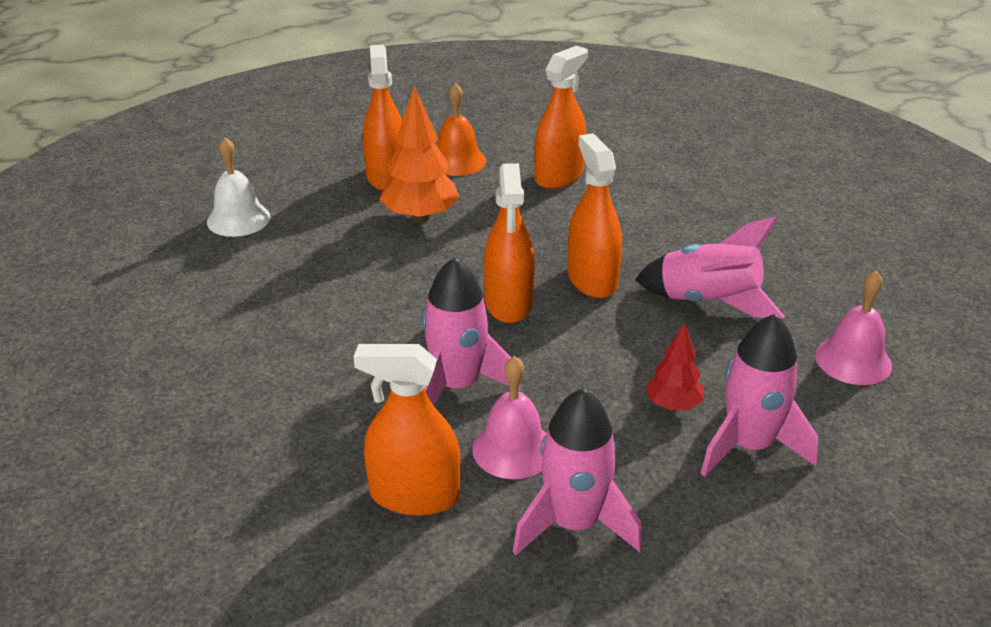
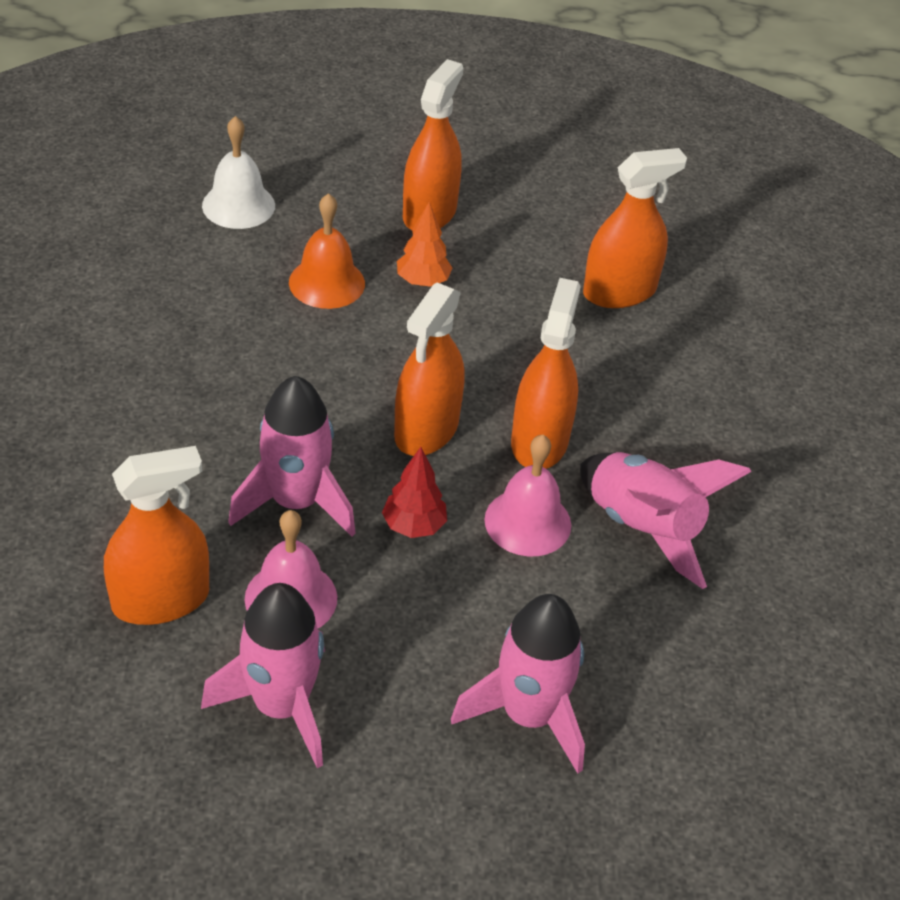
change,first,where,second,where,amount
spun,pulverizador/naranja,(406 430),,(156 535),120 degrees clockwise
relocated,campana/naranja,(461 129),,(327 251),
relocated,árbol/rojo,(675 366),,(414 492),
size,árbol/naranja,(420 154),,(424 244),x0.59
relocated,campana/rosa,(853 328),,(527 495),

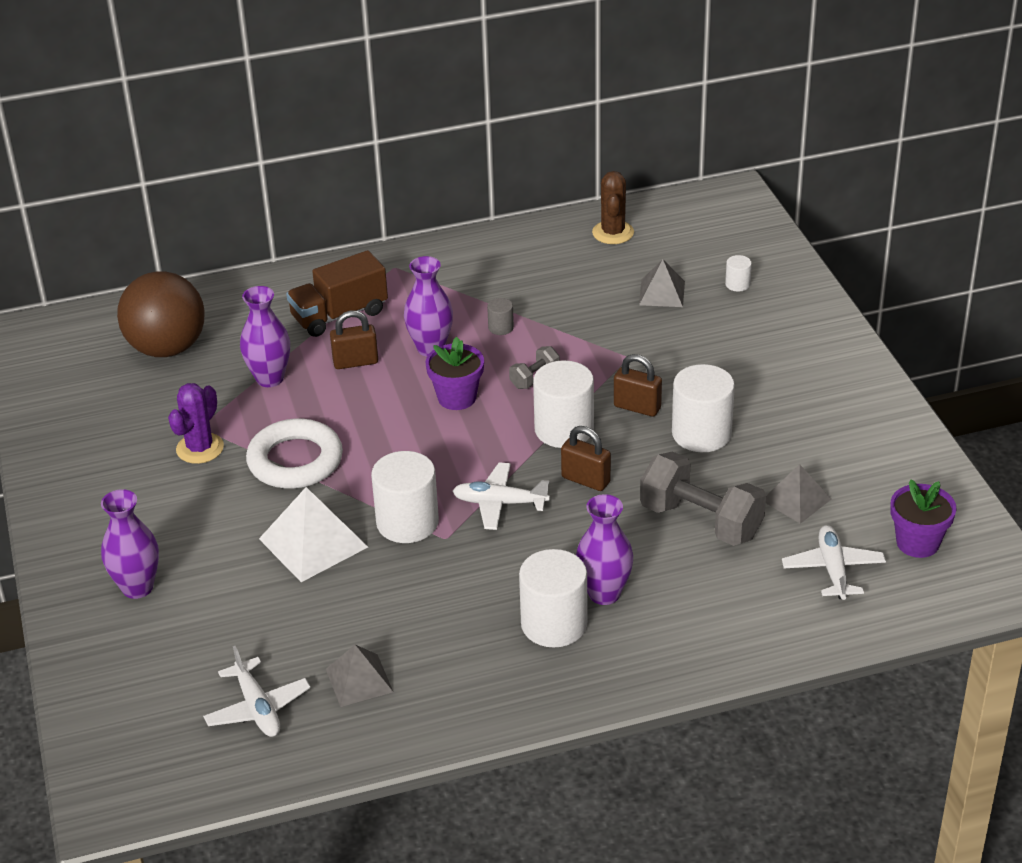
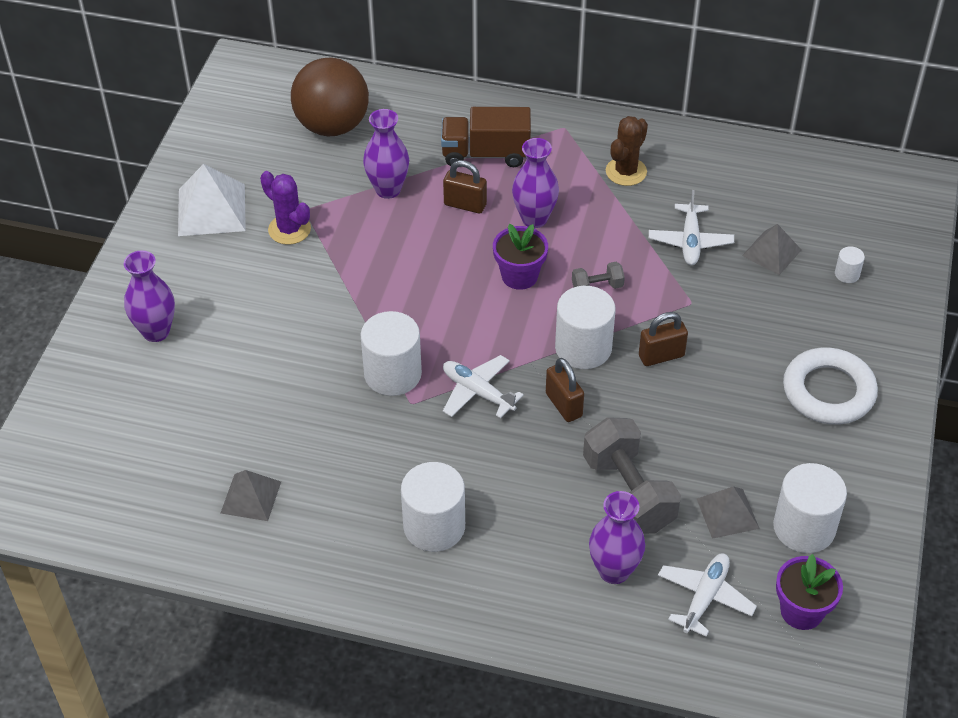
change,first,where,second,where,amount
relocated,pirámide/blanco,(313 534),,(212 200),
spun,cactus/morado,(196 423),,(285 208),75 degrees clockwise
relocated,florero/morado,(604 549),,(617 537),
relocated,cactus/marrón,(613 207),,(627 151),
spun,candado/marrón,(638 385),,(663 339),75 degrees counterclockwise
relocated,avión/blanco,(257 691),,(691 227),
relocated,cilindro/blanco,(703 408),,(810 508),
relocated,anillo/blanco,(294 453),,(830 386),
missing,cilindro/gris,(500 316),,,

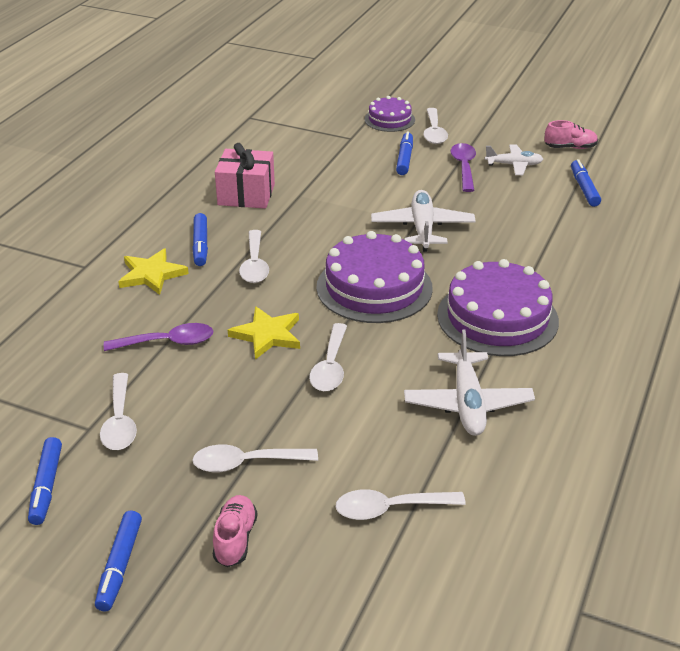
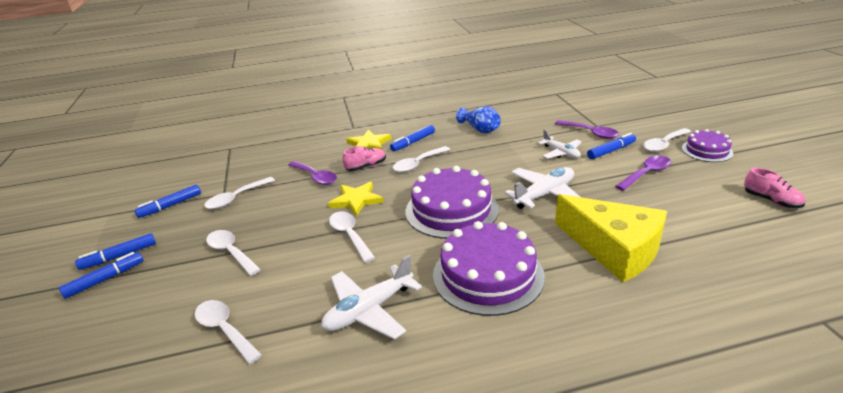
change,first,where,second,where,amount
relocated,rotulador/azul,(586 183),,(101 275),
spun,cuchara/blanco,(328 357),,(352 237),90 degrees clockwise
relocated,zapato/rosa,(235 531),,(364 158),
exchanged,regalo/rosa,(245 176),florero/azul,(478 119),
relocated,avión/blanco,(514 159),,(560 144),
appeared,,,cuchara/morado,(587 129),
appeared,,,queso/amarillo,(611 238),
relocated,tarta/morado,(390 114),,(707 145),

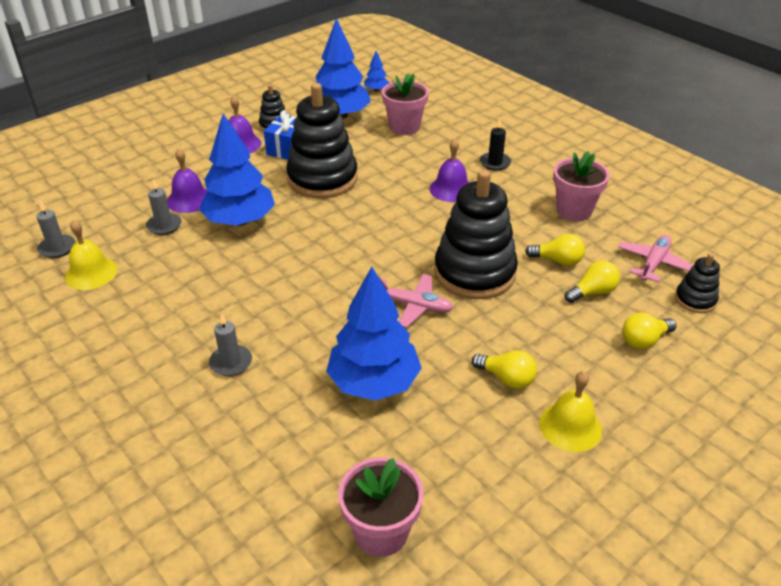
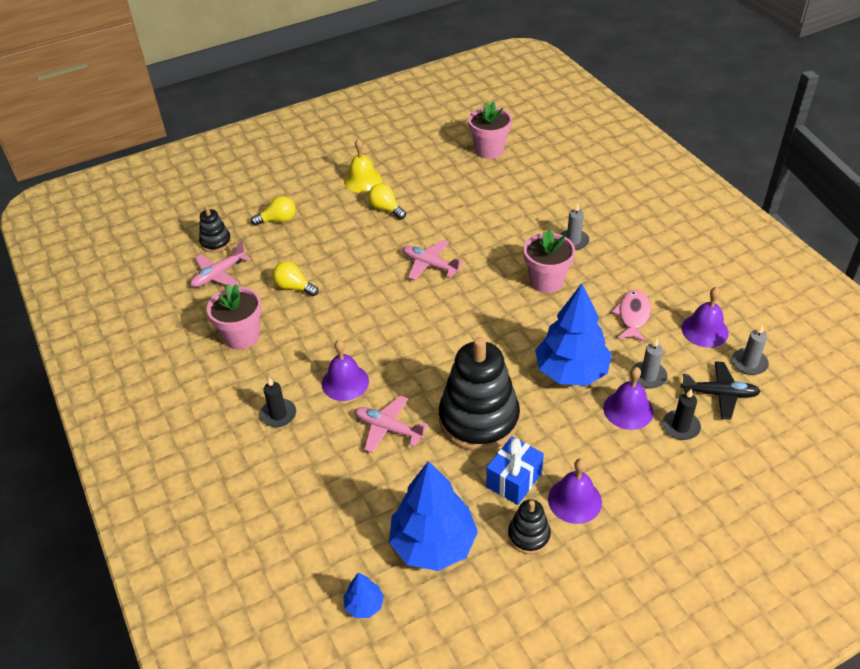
change,first,where,second,where,amount
appeared,,,avión/rosa,(391 424),
relocated,maceta/rosa,(405 104),,(549 261),
appeared,,,pez/rosa,(631 316),
appeared,,,vela/negro,(681 414),
appeared,,,avión/negro,(721 390),
colour,campana/amarillo,(91 254),campana/morado,(705 317),
missing,árbol/azul,(374 334),,,
missing,juguete apilable/negro,(476 234),,,
missing,bombilla/amarillo,(592 281),,,

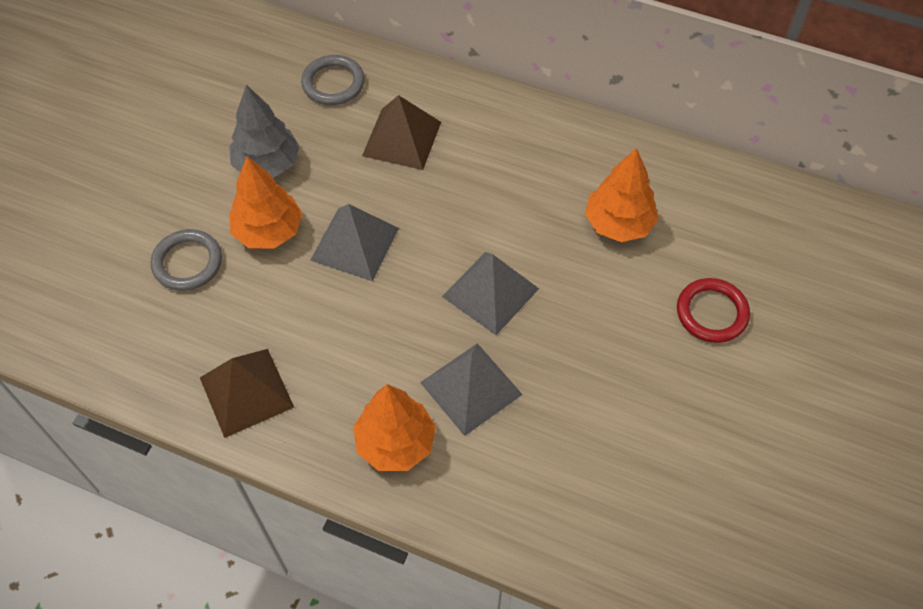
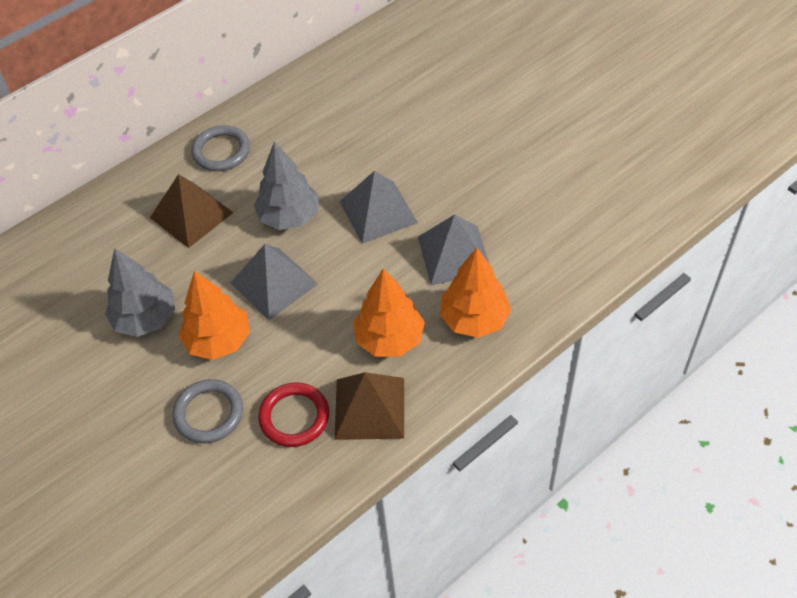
change,first,where,second,where,amount
relocated,anillo/gris,(333 80),,(220 148),
appeared,,,árbol/gris,(286 185),
relocated,anillo/rojo,(713 310),,(293 414),
relocated,árbol/naranja,(622 195),,(389 312),

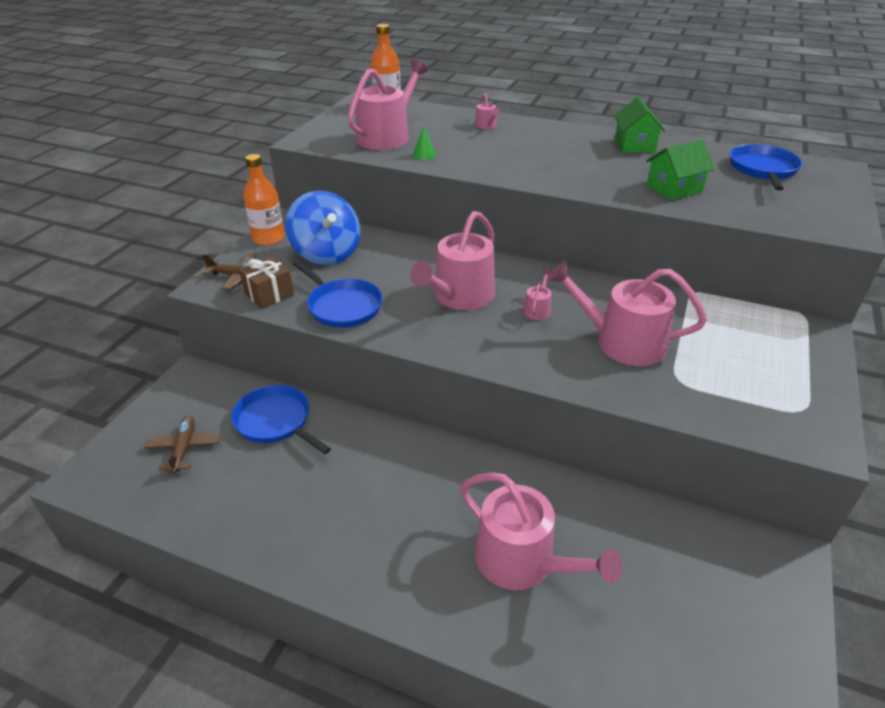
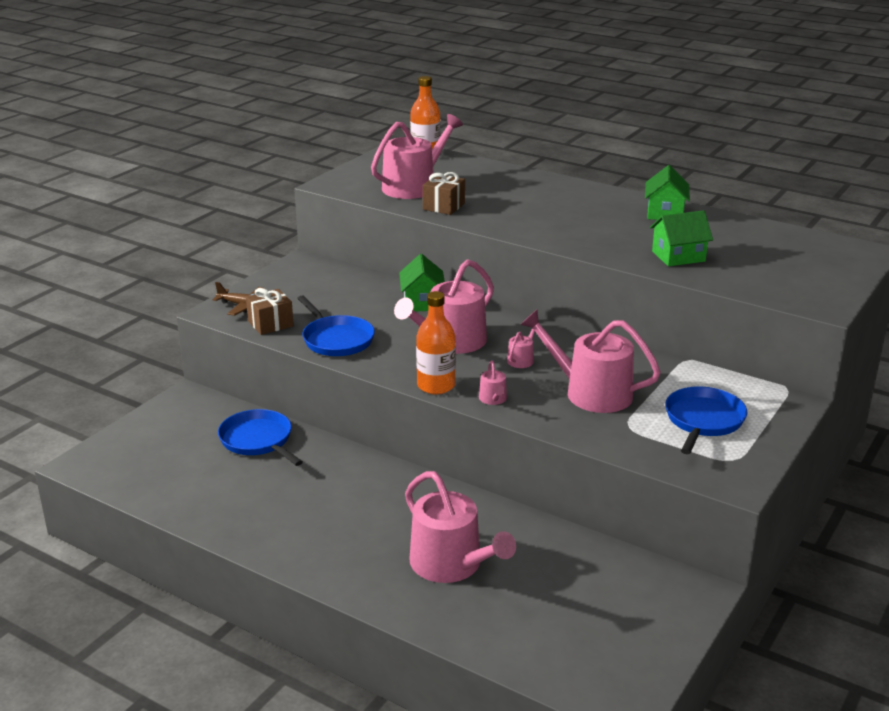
change,first,where,second,where,amount
appeared,,,casa/verde,(422 282),
relocated,botella/naranja,(264 199),,(436 342),
exchanged,cono/verde,(424 142),regalo/marrón,(444 193),
relocated,regadera/rosa,(487 111),,(493 382),
relocated,sartén/azul,(766 167),,(706 420),
missing,avión/marrón,(182 444),,,
missing,peonza/azul,(323 228),,,

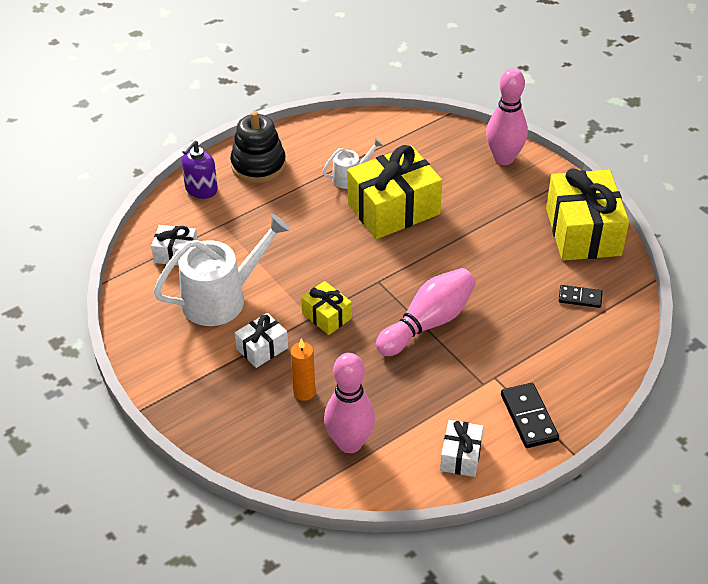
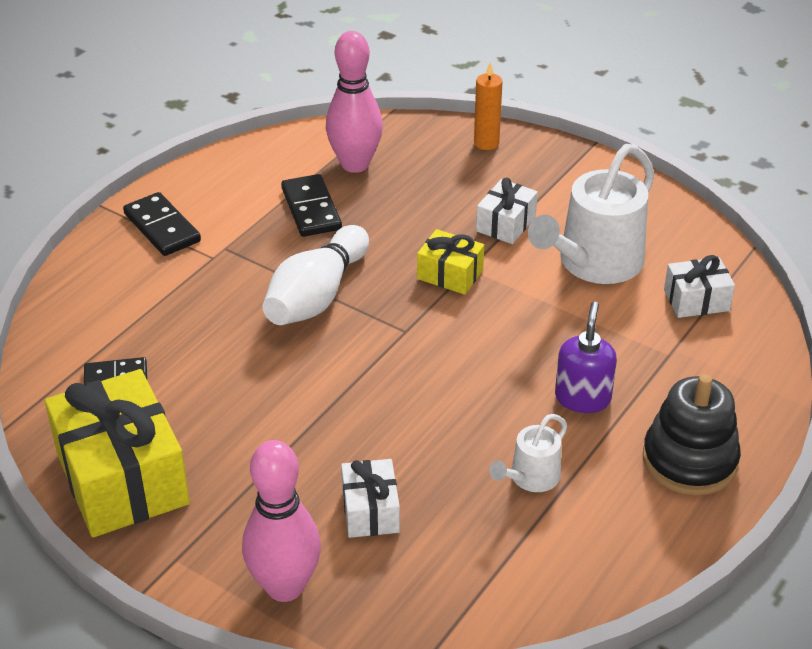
change,first,where,second,where,amount
colour,bolo/rosa,(426 312),bolo/blanco,(316 275),
appeared,,,ficha de dominó/negro,(311 205),
relocated,regalo/blanco,(462 448),,(370 498),
relocated,vela/naranja,(303 370),,(488 106),
relocated,dispensador de jabón/morado,(200 169),,(586 357),
missing,regalo/amarillo,(394 192),,,

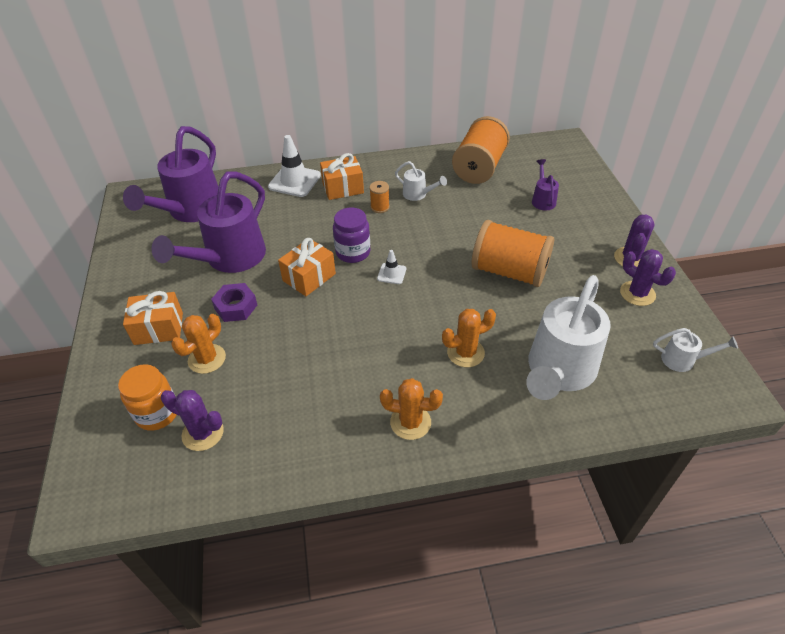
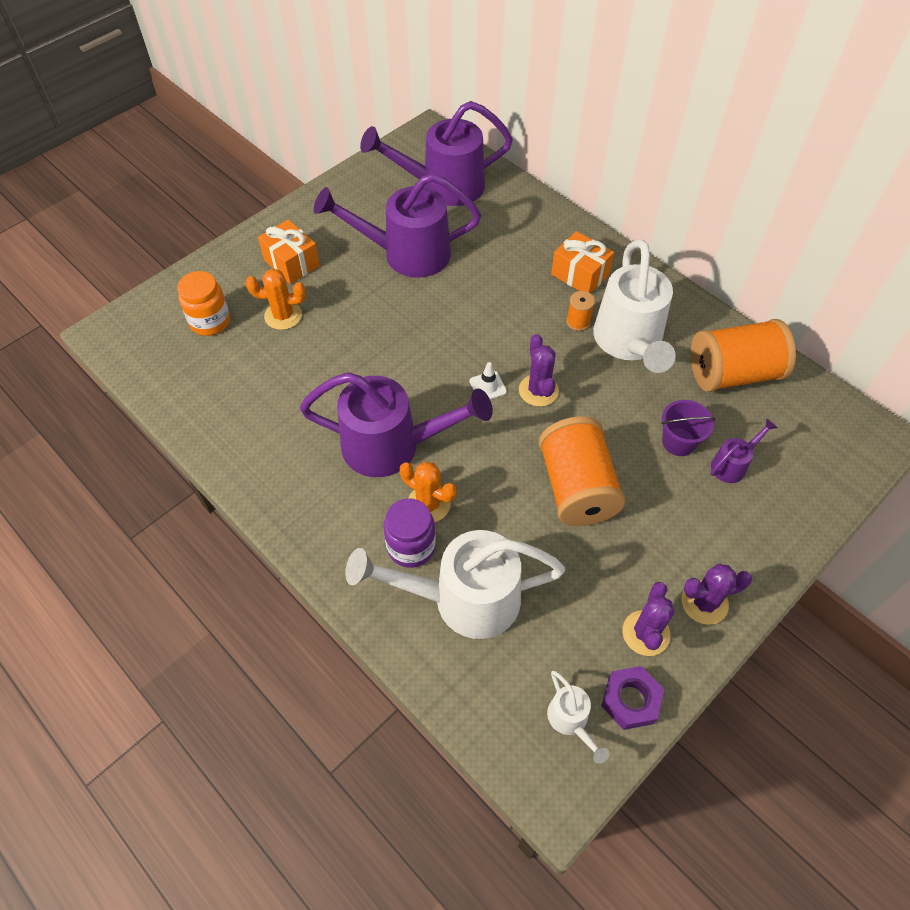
change,first,where,second,where,amount
appeared,,,regadera/morado,(396 424),
relocated,tarro/morado,(351 235),,(409 533),
relocated,cactus/morado,(192 420),,(539 370),
size,regadera/blanco,(421 181),,(634 306),x2.23
relocated,tuerca/morado,(234 302),,(632 698),
appeared,,,balde/morado,(688 428),
missing,cono de tráfico/blanco,(294 166),,,
missing,regalo/naranja,(307 267),,,
missing,cactus/naranja,(411 409),,,

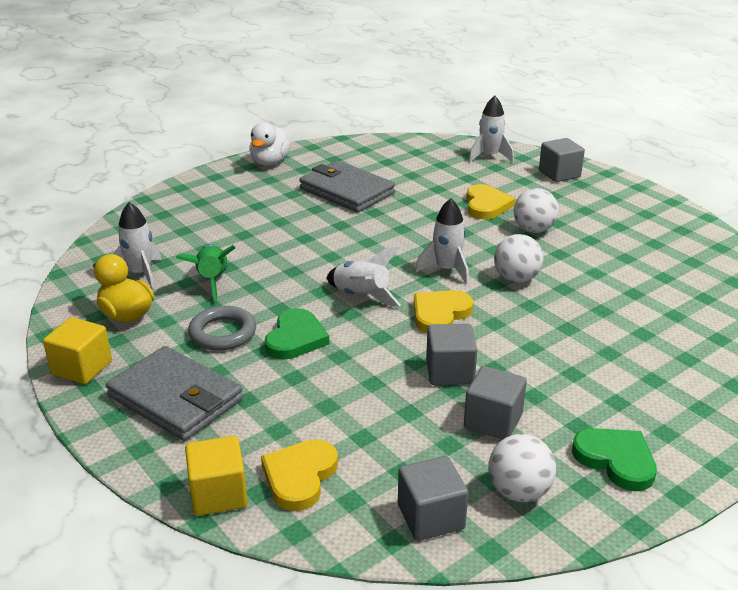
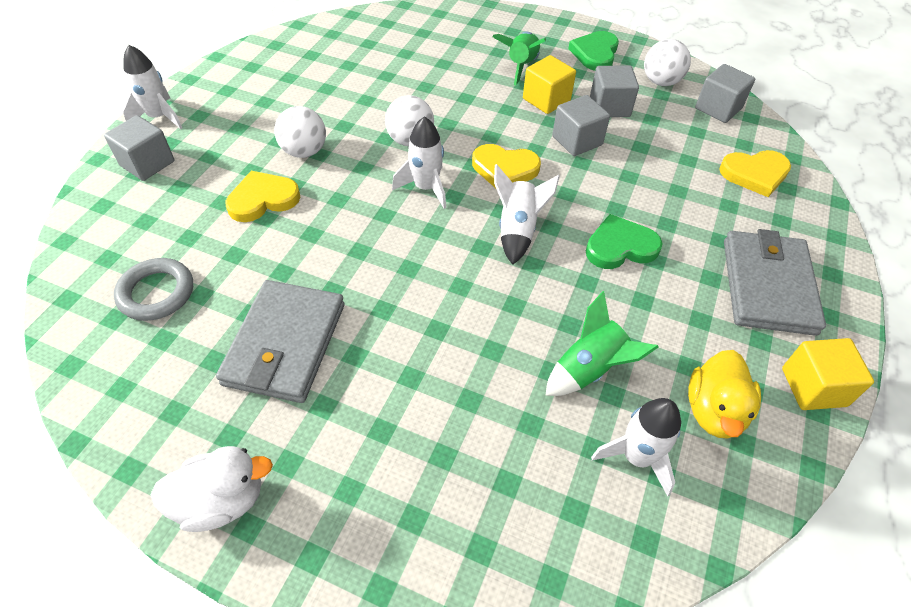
change,first,where,second,where,amount
relocated,anillo/gris,(222 328),,(153 289),
relocated,cohete/blanco,(491 129),,(152 87),
appeared,,,cohete/verde,(519 58),
relocated,cubo/amarillo,(216 476),,(549 84),

